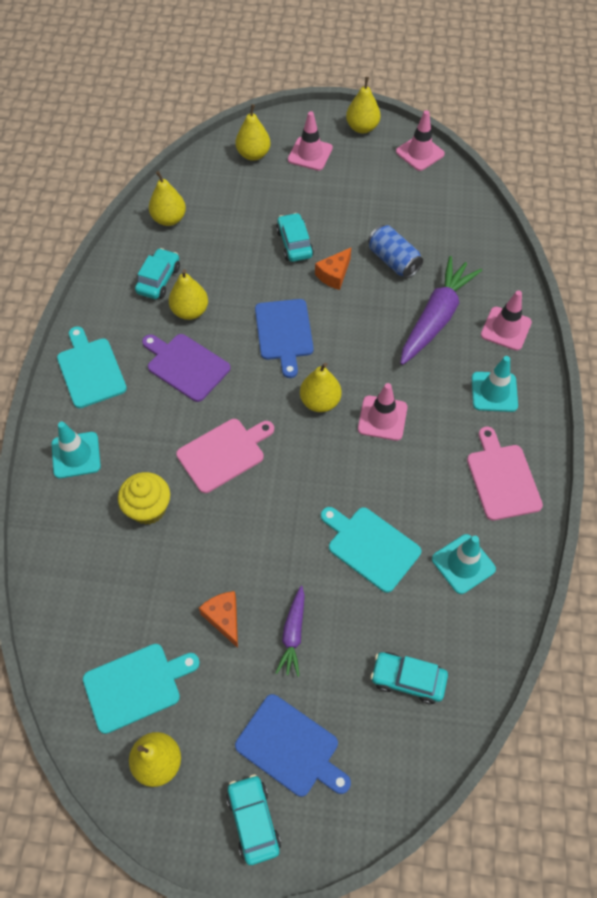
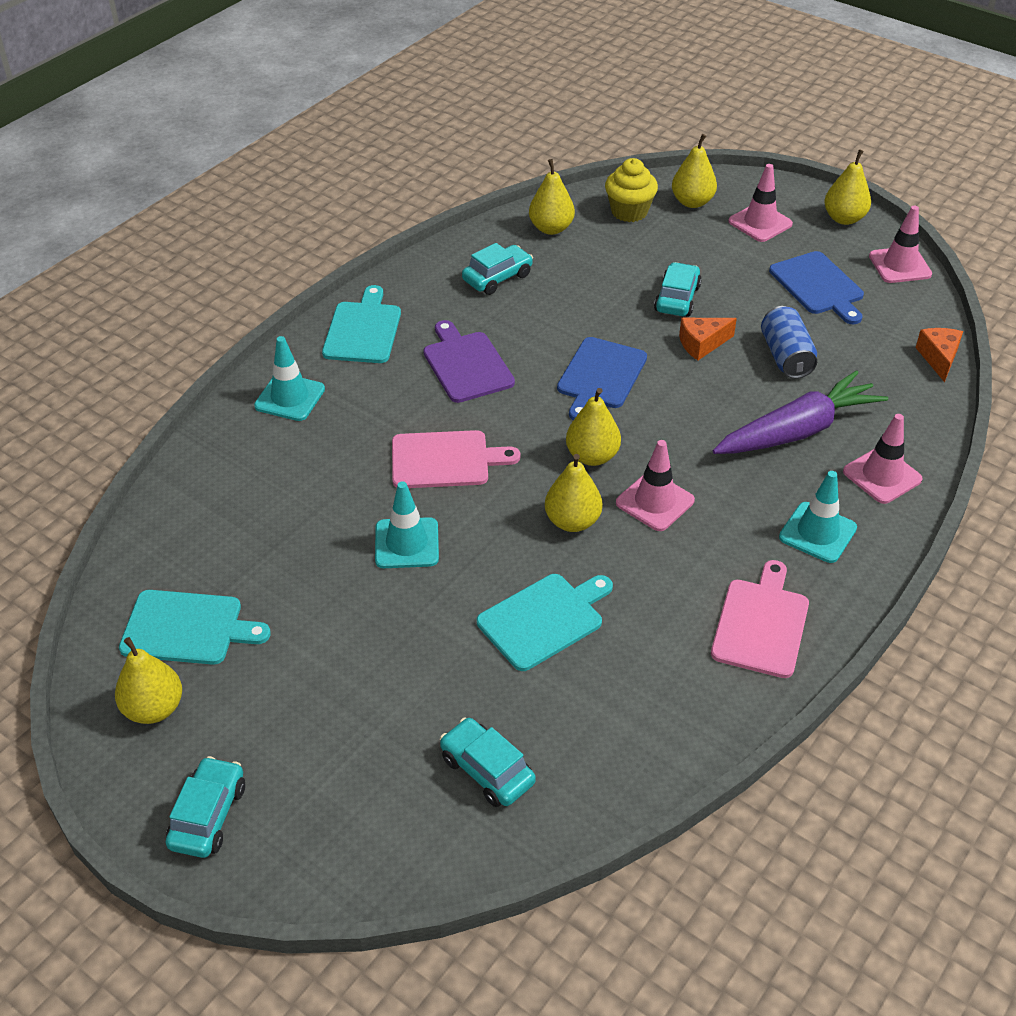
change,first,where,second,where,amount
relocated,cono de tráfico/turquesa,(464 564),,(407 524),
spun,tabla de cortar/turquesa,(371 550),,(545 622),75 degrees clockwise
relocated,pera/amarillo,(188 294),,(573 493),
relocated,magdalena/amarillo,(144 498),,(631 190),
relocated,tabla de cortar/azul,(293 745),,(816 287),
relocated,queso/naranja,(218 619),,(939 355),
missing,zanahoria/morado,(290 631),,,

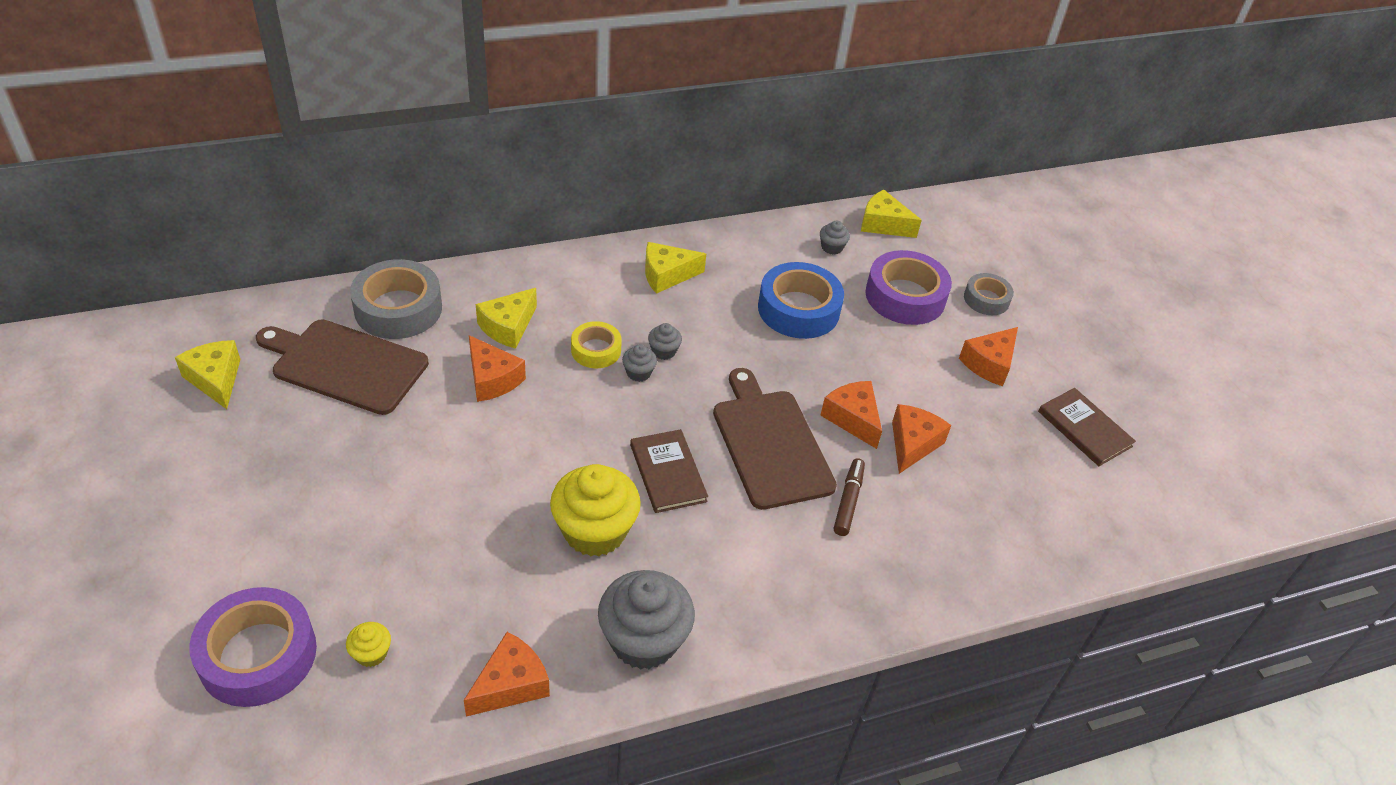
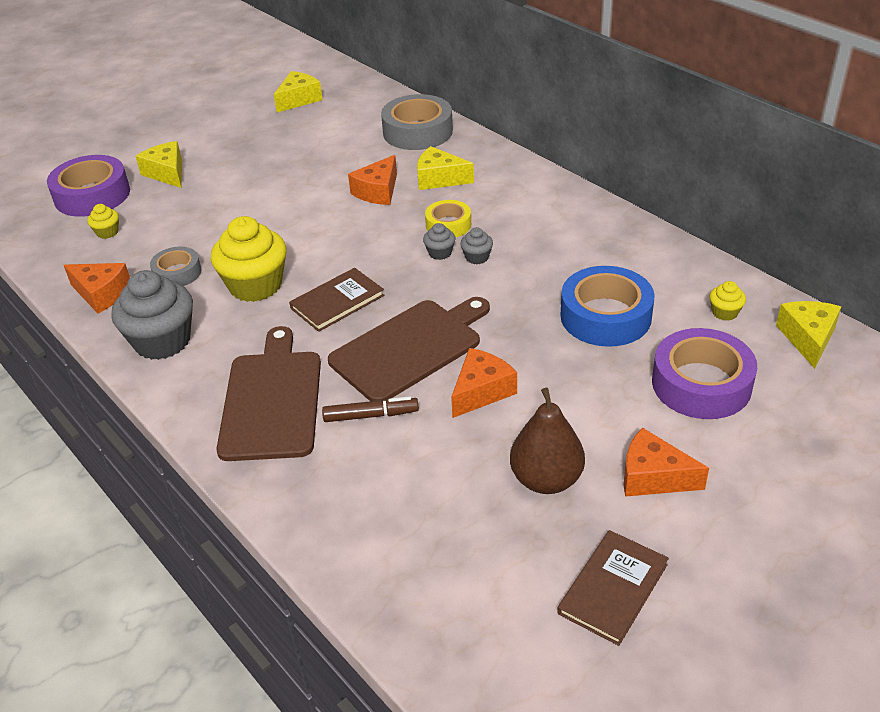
change,first,where,second,where,amount
relocated,queso/amarillo,(675 268),,(158 164),
relocated,cinta adhesiva/gris,(989 294),,(175 266),
relocated,tabla de cortar/marrón,(342 367),,(268 393),
appeared,,,pera/marrón,(547 441),
colour,magdalena/gris,(835 238),magdalena/amarillo,(727 301),
missing,queso/naranja,(921 439),,,

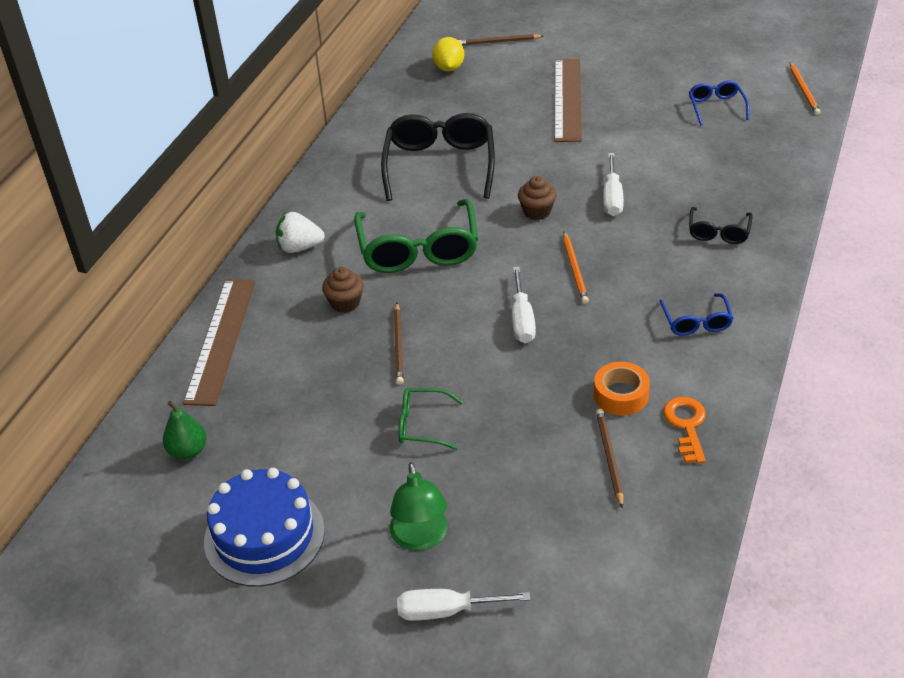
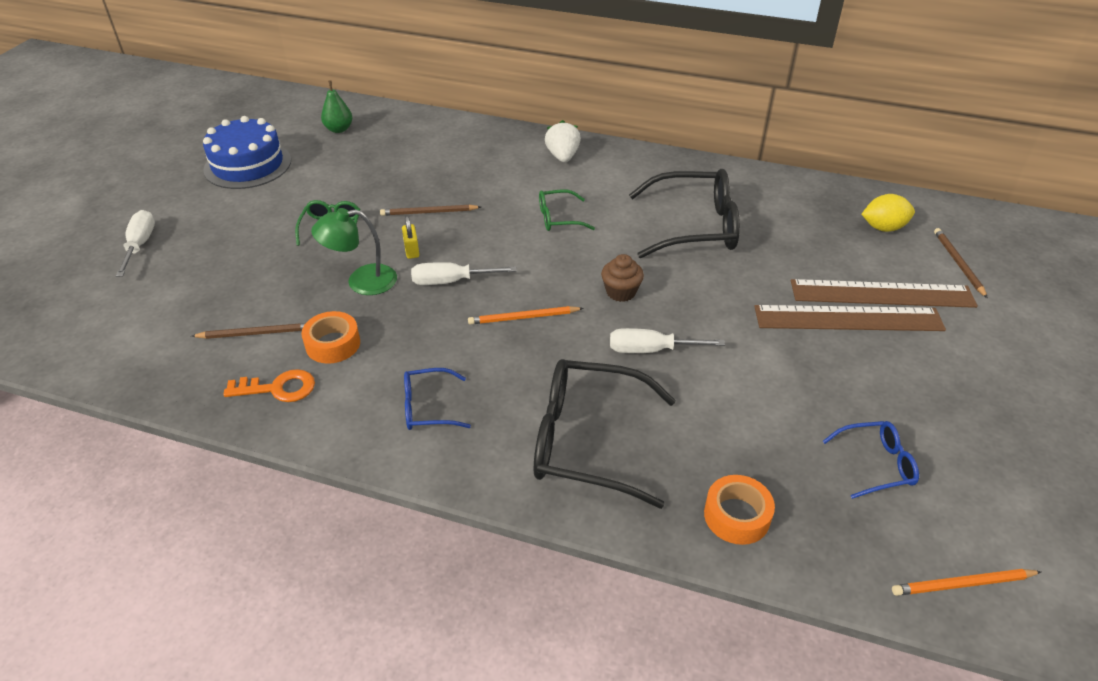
change,first,where,second,where,amount
relocated,lámpara/verde,(418 506),,(354 251),
appeared,,,candado/amarillo,(410 237),
size,gafas/negro,(721 225),,(605 434),x1.95
size,gafas/verde,(416 236),,(567 210),x0.51
appeared,,,cinta adhesiva/naranja,(739 510),
relocated,regla/marrón,(219 342),,(884 293),
missing,magdalena/marrón,(343 290),,,

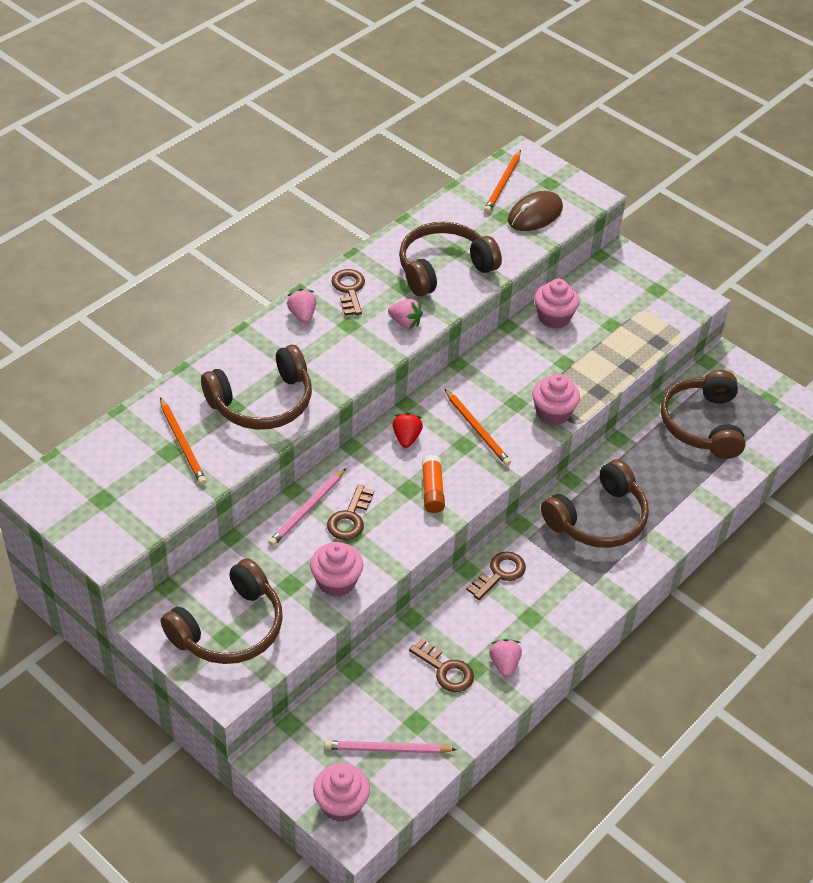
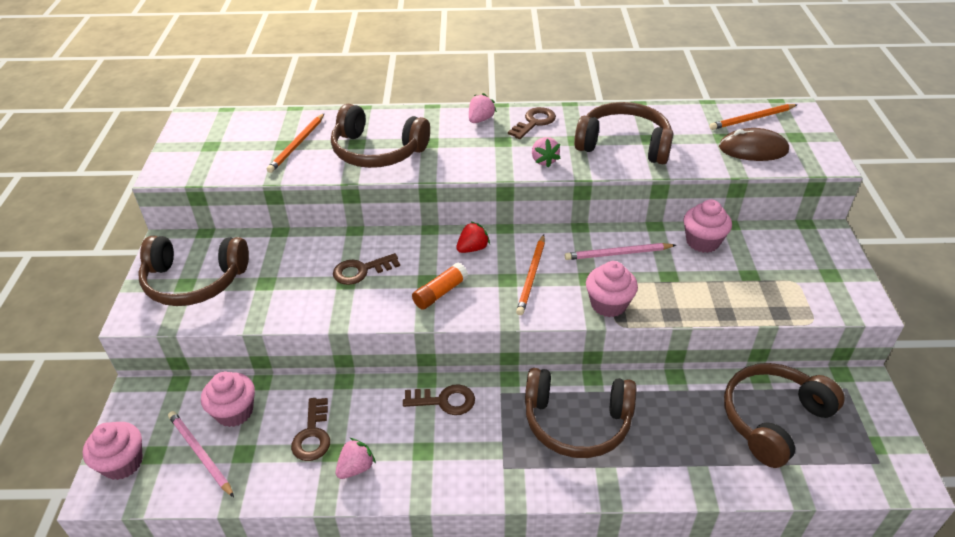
change,first,where,second,where,amount
relocated,magdalena/rosa,(336 569),,(228 399),
relocated,lápiz/rosa,(307 507),,(620 251),

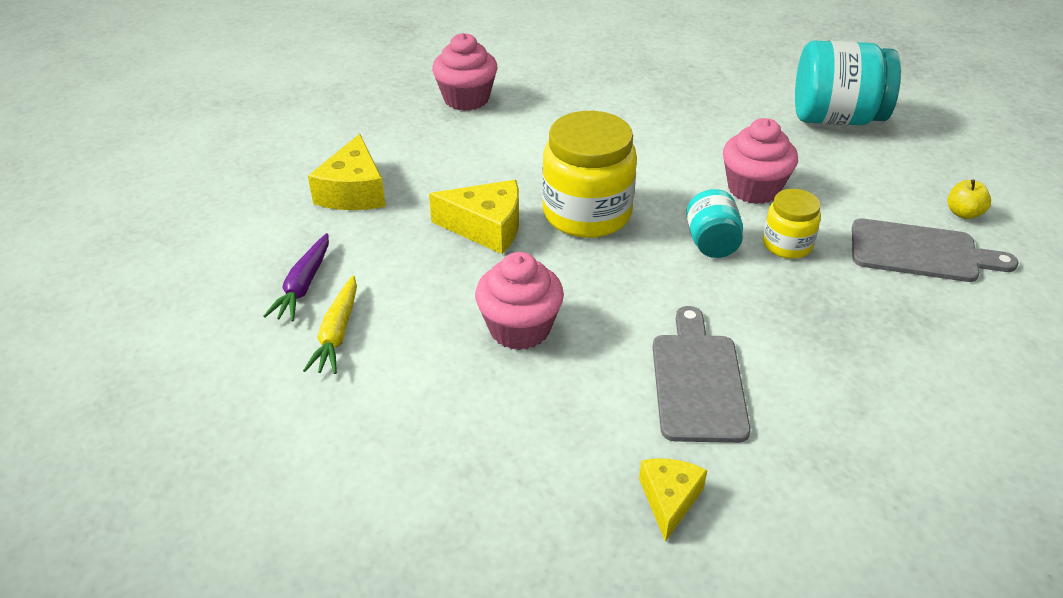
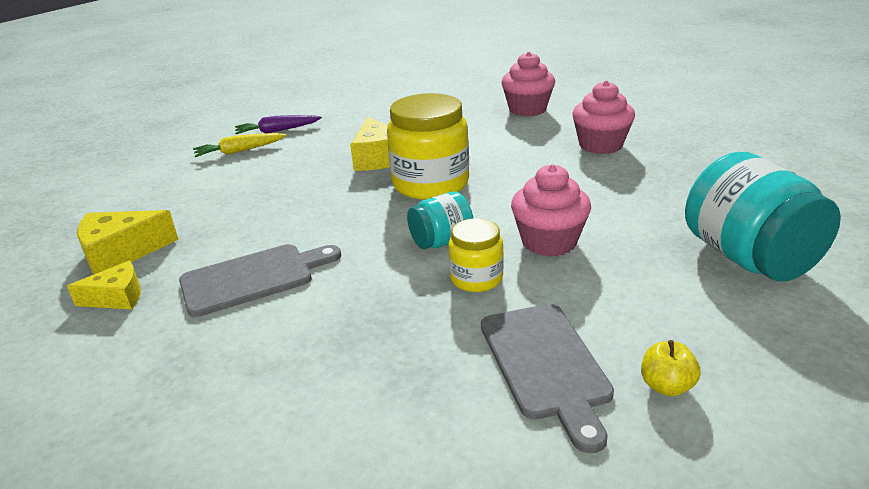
change,first,where,second,where,amount
relocated,queso/amarillo,(347 172),,(128 242),
relocated,magdalena/rosa,(519 301),,(603 117),

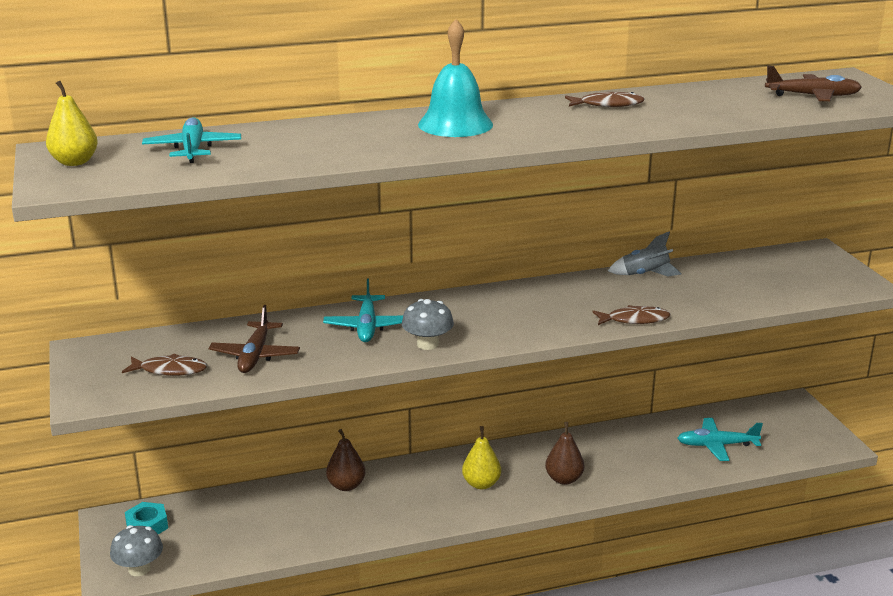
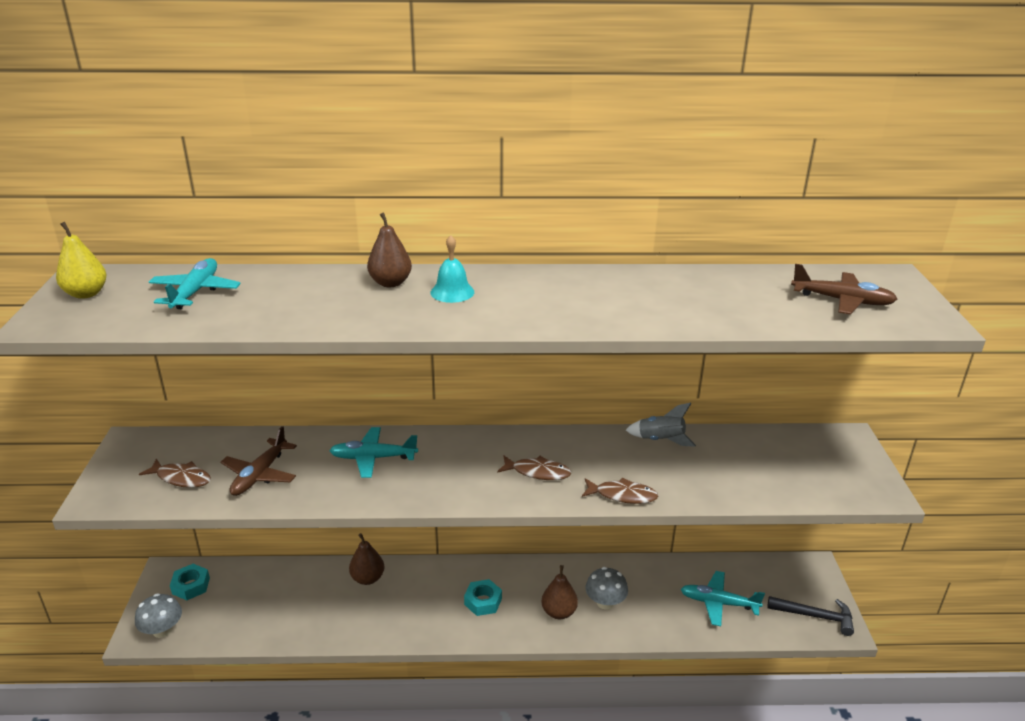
change,first,where,second,where,amount
spun,avión/turquesa,(363 310),,(373 452),75 degrees clockwise
appeared,,,pera/marrón,(389 249),
size,campana/turquesa,(455 78),,(452 269),x0.60
exchanged,pera/amarillo,(481 457),tuerca/turquesa,(483 597),
relocated,pez/marrón,(605 99),,(534 467),
relocated,seta/gris,(428 324),,(607 588),
appeared,,,martillo/negro,(810 616),

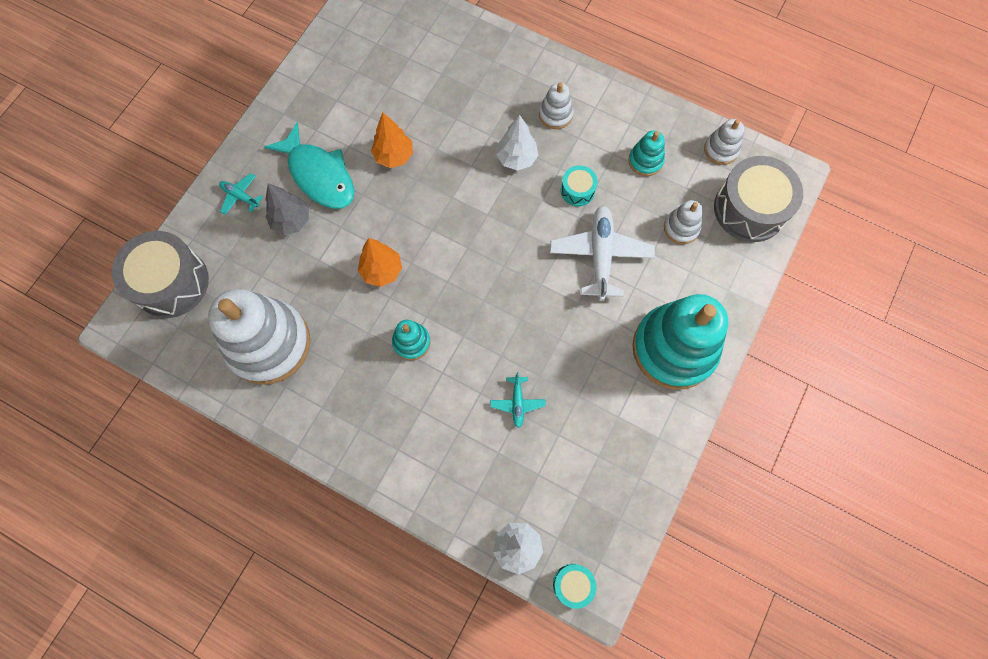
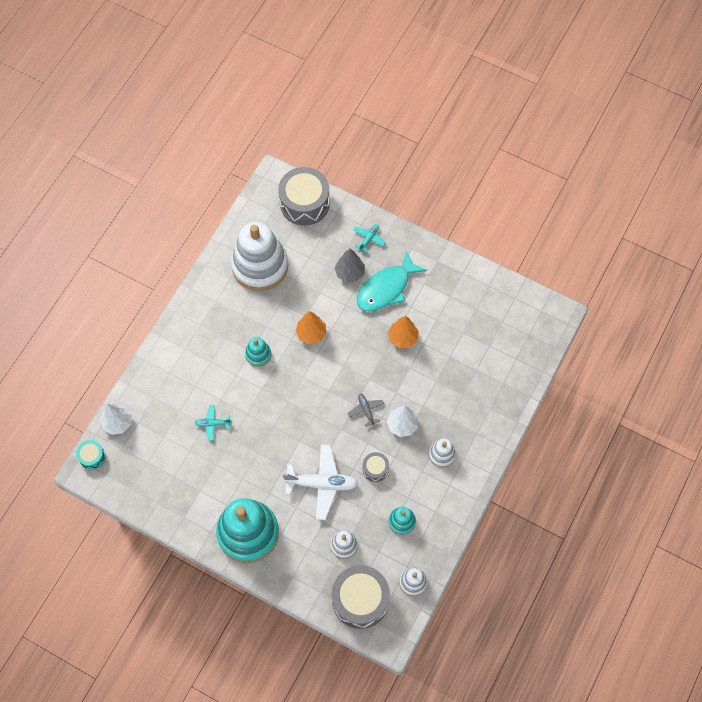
change,first,where,second,where,amount
appeared,,,avión/gris,(366 410),
colour,tambor/turquesa,(579 185),tambor/gris,(375 467),

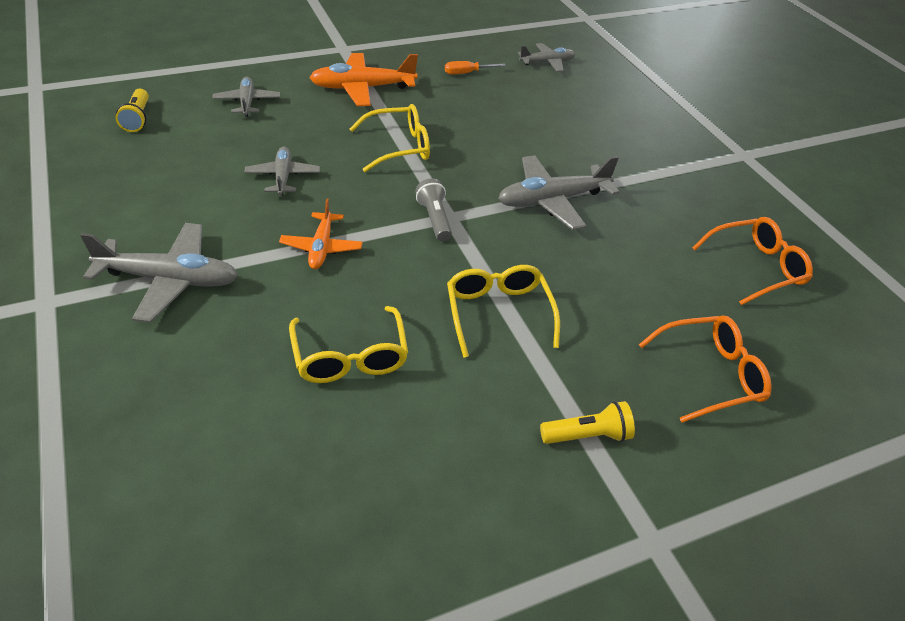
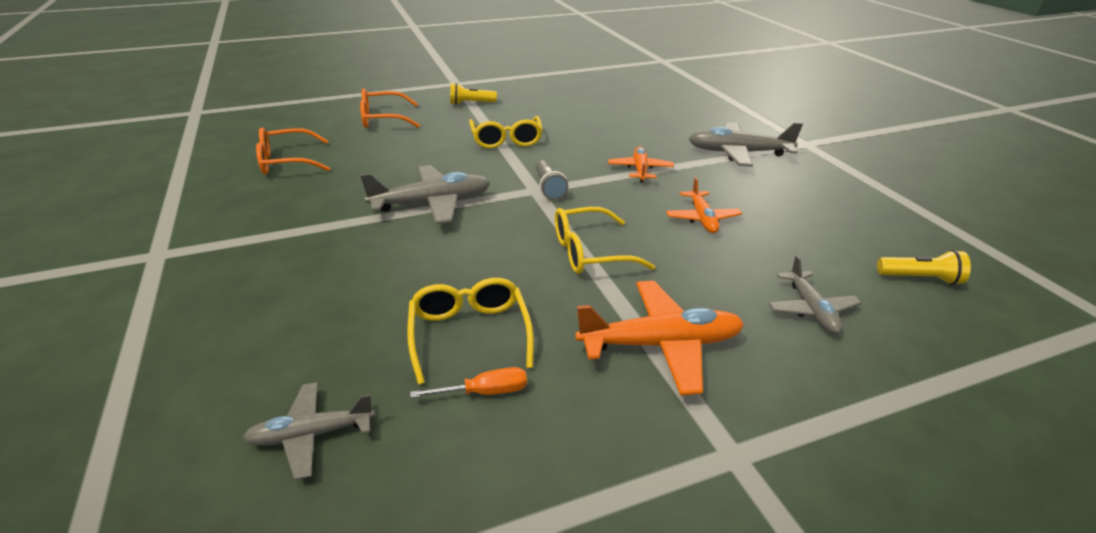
change,first,where,second,where,amount
relocated,gafas/amarillo,(348 344),,(470 331),
colour,avión/gris,(282 171),avión/naranja,(704 205),
spun,lámpara de mano/amarillo,(132 110),,(924 267),105 degrees clockwise

